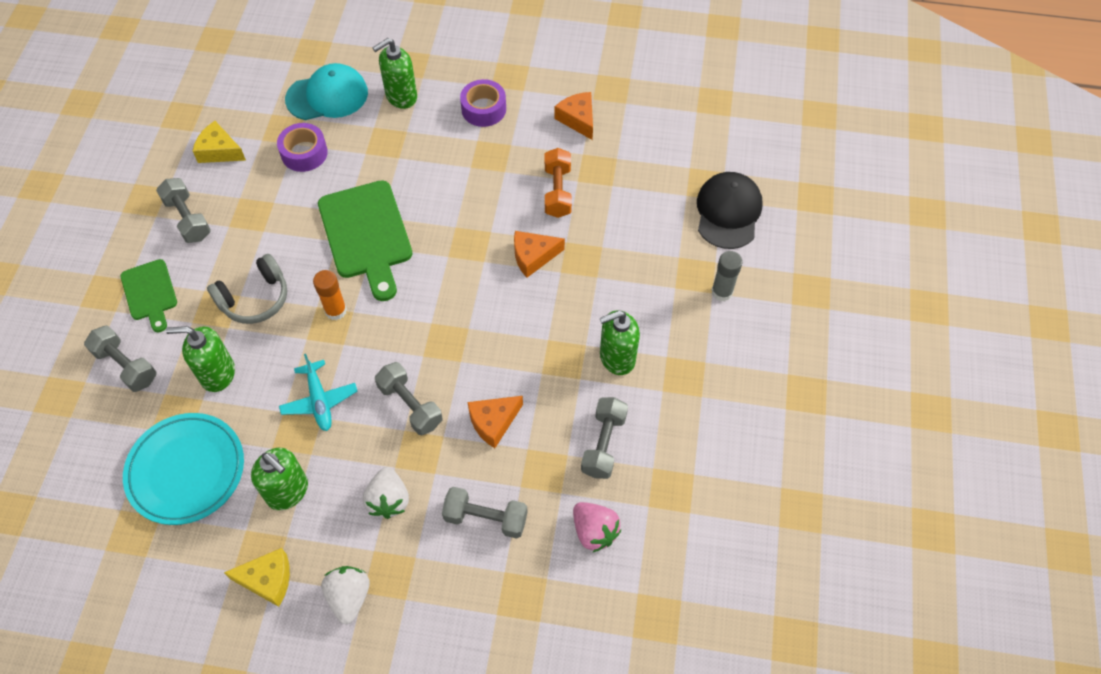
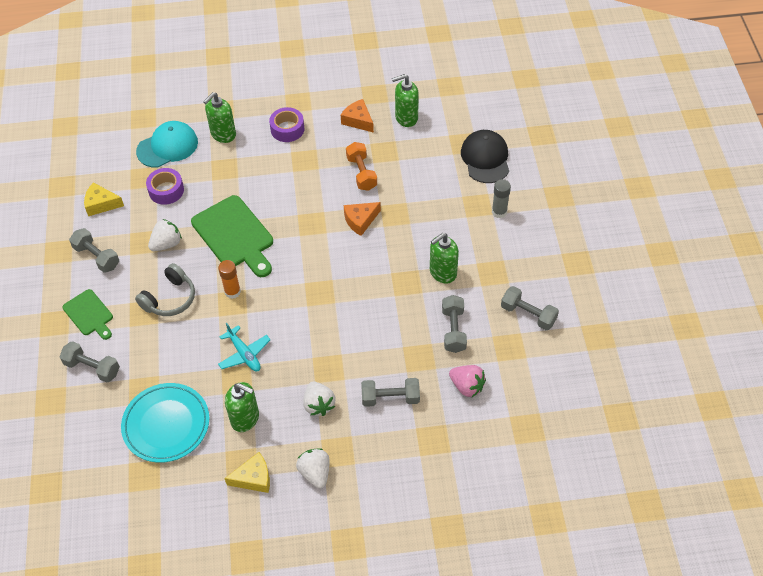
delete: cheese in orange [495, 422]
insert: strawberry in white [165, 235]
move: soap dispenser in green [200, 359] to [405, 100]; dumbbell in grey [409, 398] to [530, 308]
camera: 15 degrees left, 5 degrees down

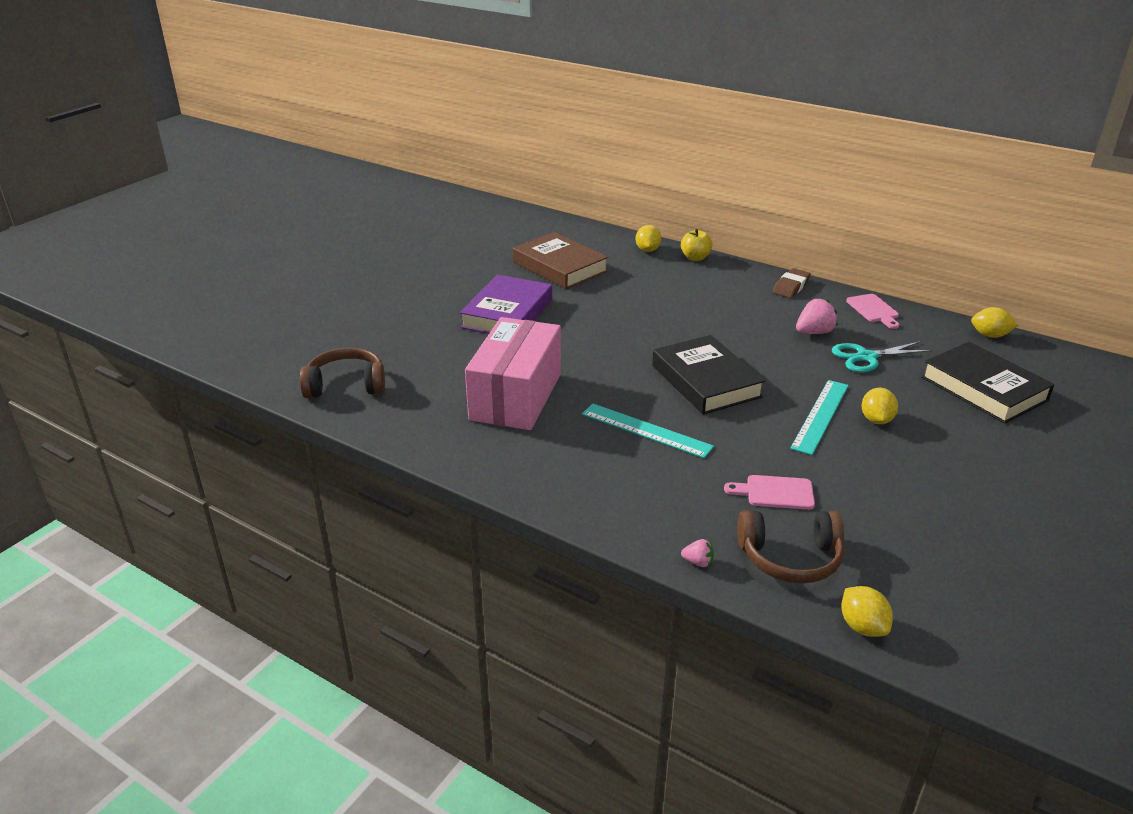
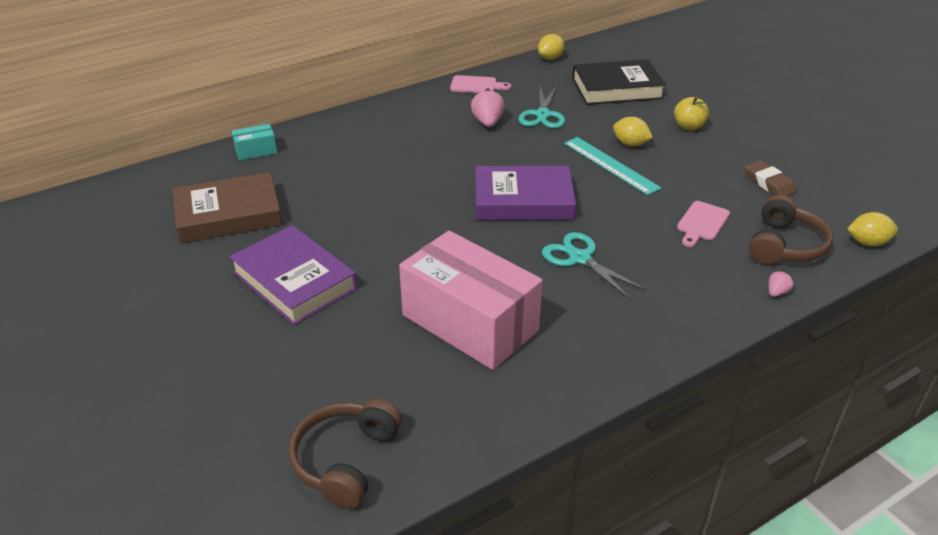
move: apple in yellow [696, 245] to [691, 113]; eraser in brown [792, 283] to [771, 178]
replace: lemon in yellow [649, 238] to box in turquoise [254, 142]; ruler in turquoise [648, 430] to scissors in turquoise [594, 265]
recolor: book in black [708, 375] to book in purple [525, 193]
camera: 65 degrees left, 5 degrees up

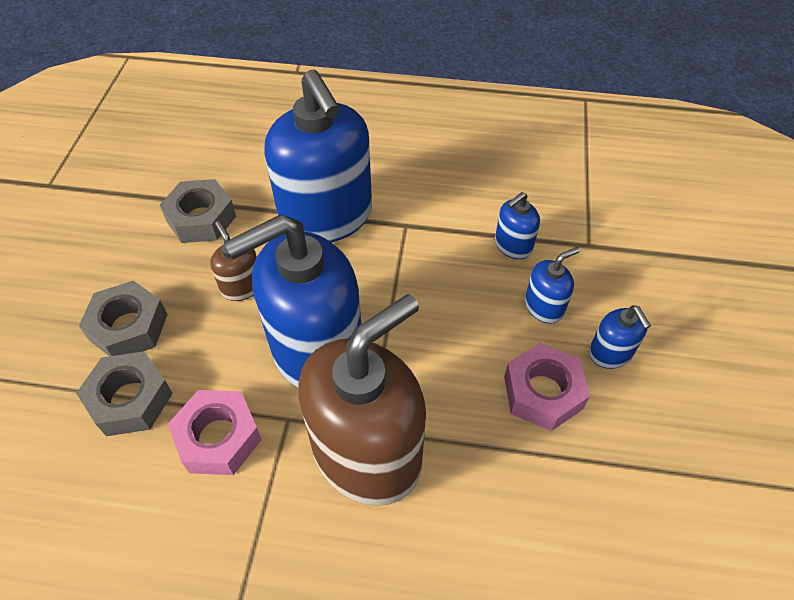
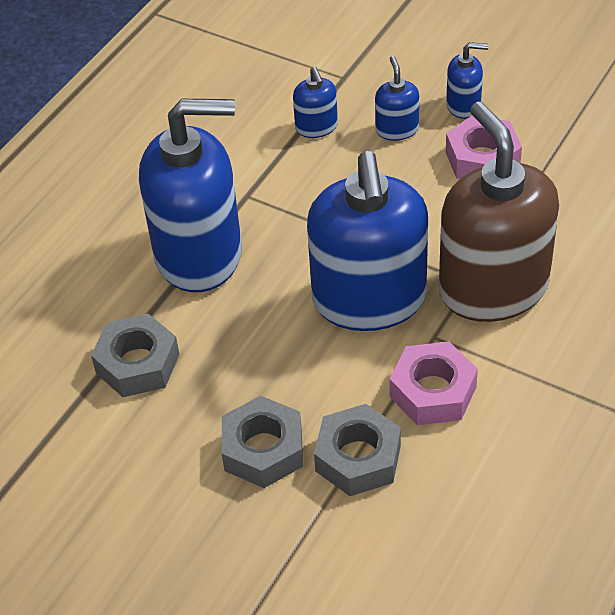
delete: soap dispenser in brown [233, 261]
camera: 65 degrees left, 5 degrees down

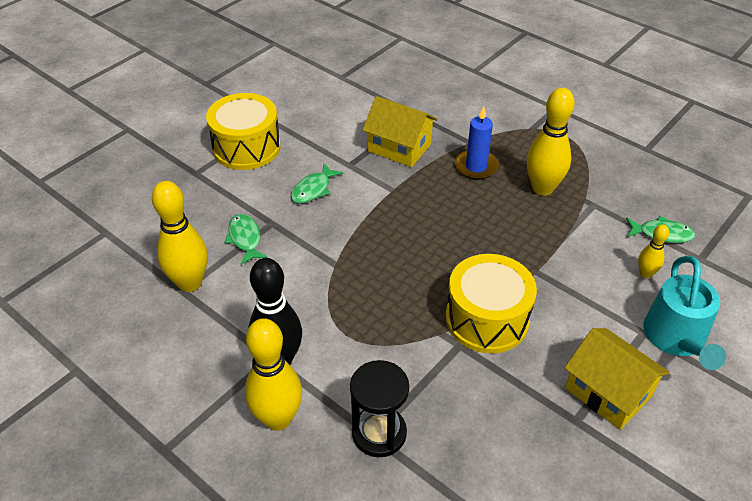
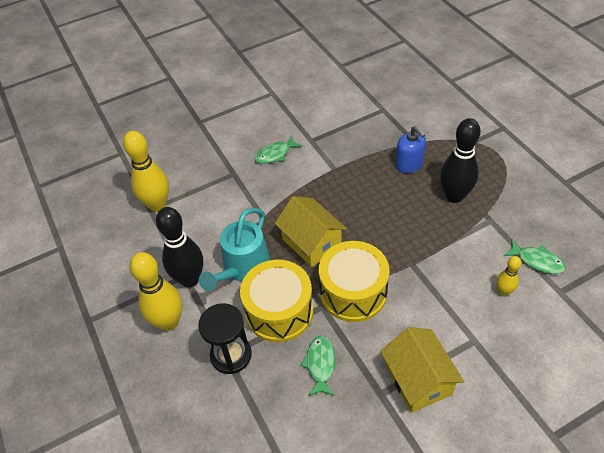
move: drum in yellow [243, 131] to [276, 301]; house in yellow [400, 131] to [311, 231]; fish in green [246, 239] to [318, 366]; watering can in turquoise [684, 313] to [234, 249]
replace: candle in blue [477, 143] to soap dispenser in blue [410, 149]
recolor: bowling pin in yellow [551, 142] to bowling pin in black [460, 160]
camera: 25 degrees right, 5 degrees up

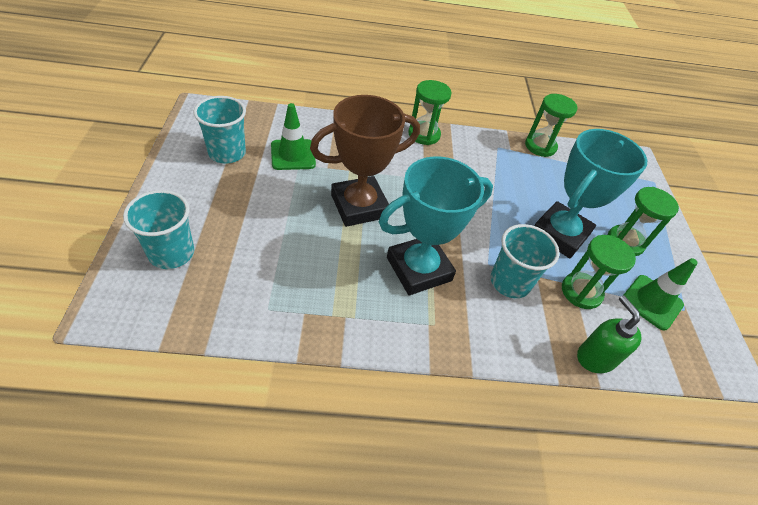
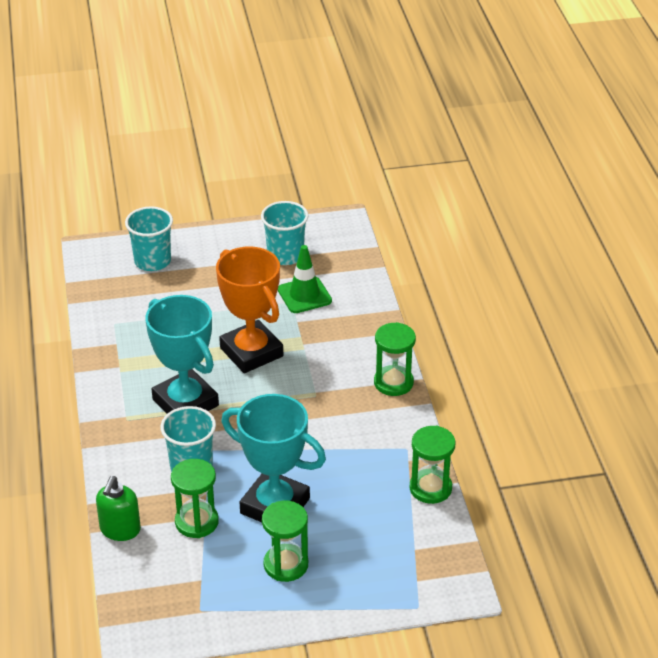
delete: traffic cone in green [661, 294]
recolor: trophy in brown [365, 161] to trophy in orange [249, 310]
rotate: soap dispenser in green [609, 334] = [118, 508] 135 degrees clockwise
camera: 85 degrees right, 10 degrees down

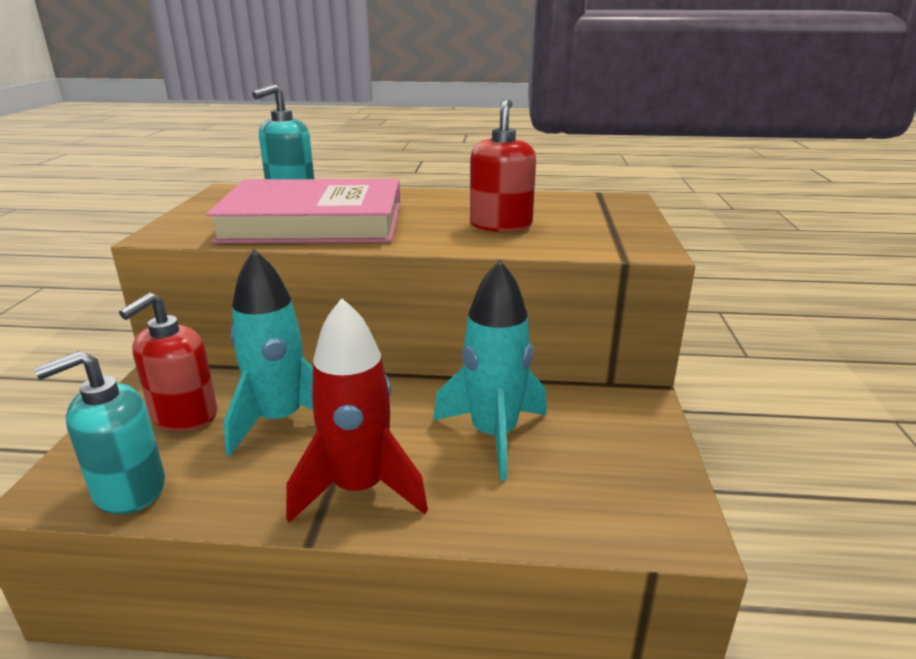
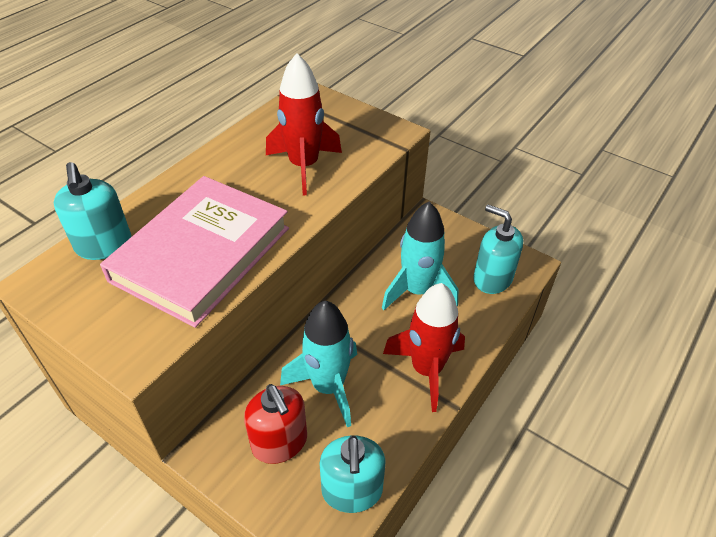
insert: soap dispenser in turquoise [498, 249]
replace: soap dispenser in red [503, 165] to rocket in red [304, 124]
camera: 60 degrees left, 20 degrees up

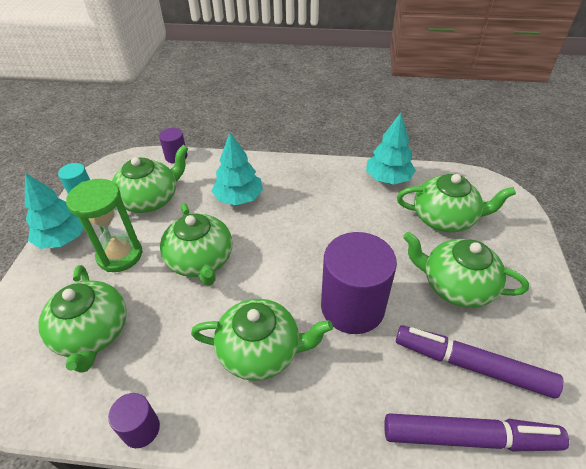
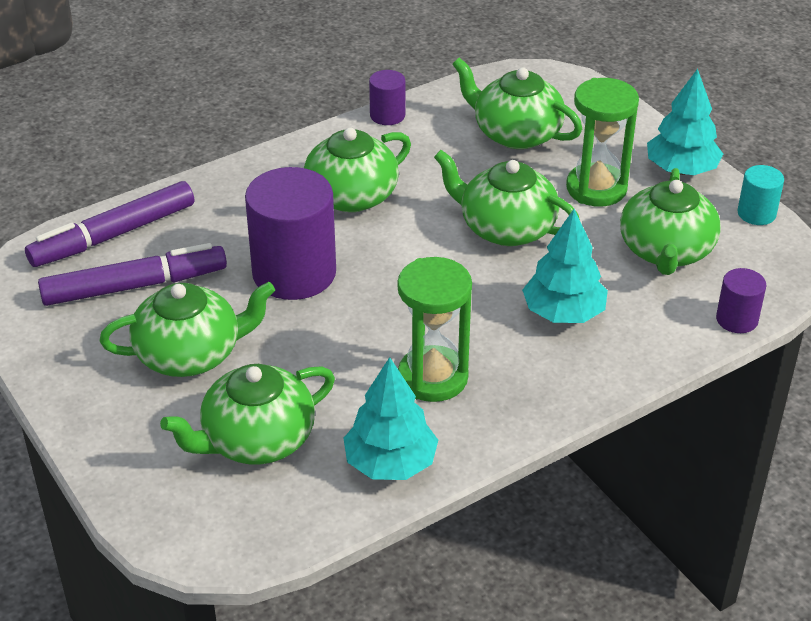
insert: hourglass in green [435, 329]
camera: 140 degrees right, 5 degrees down

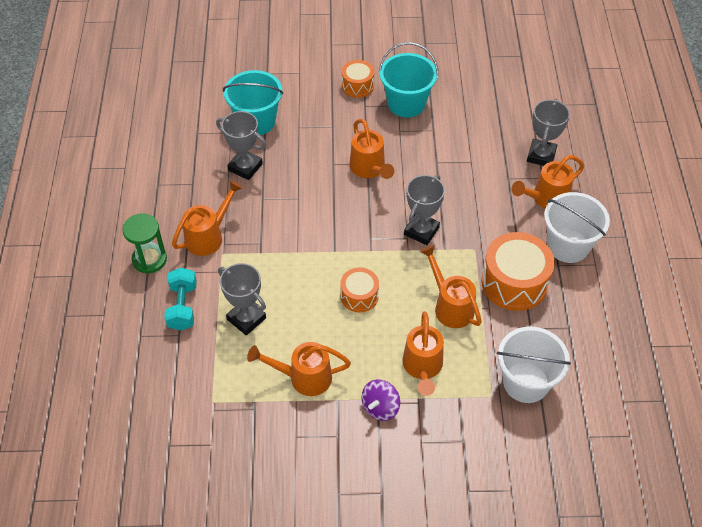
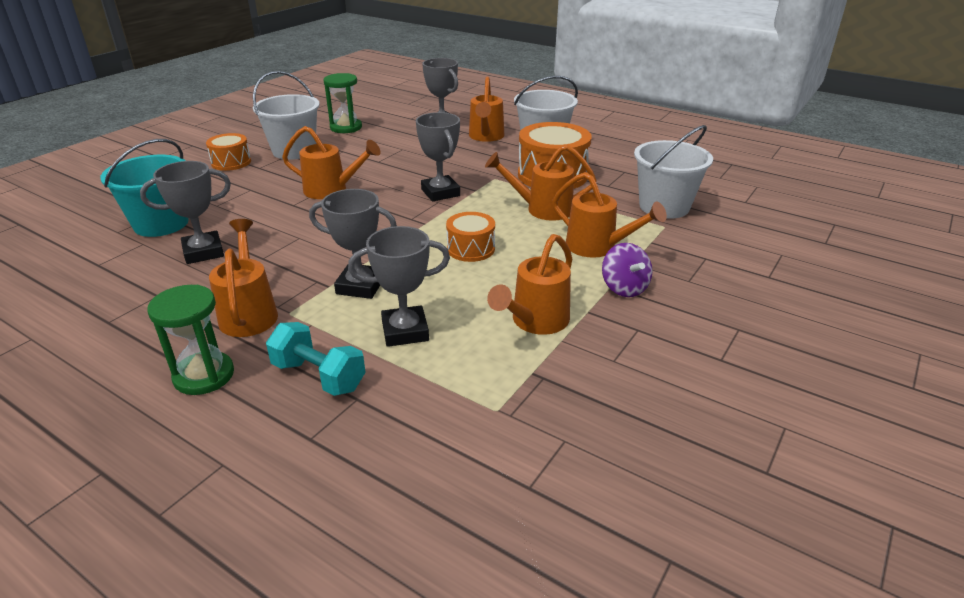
insert: hourglass in green [342, 103]; trophy in grey [353, 244]
recolor: bucket in turquoise [408, 80] to bucket in white [286, 115]
camera: 55 degrees left, 20 degrees down

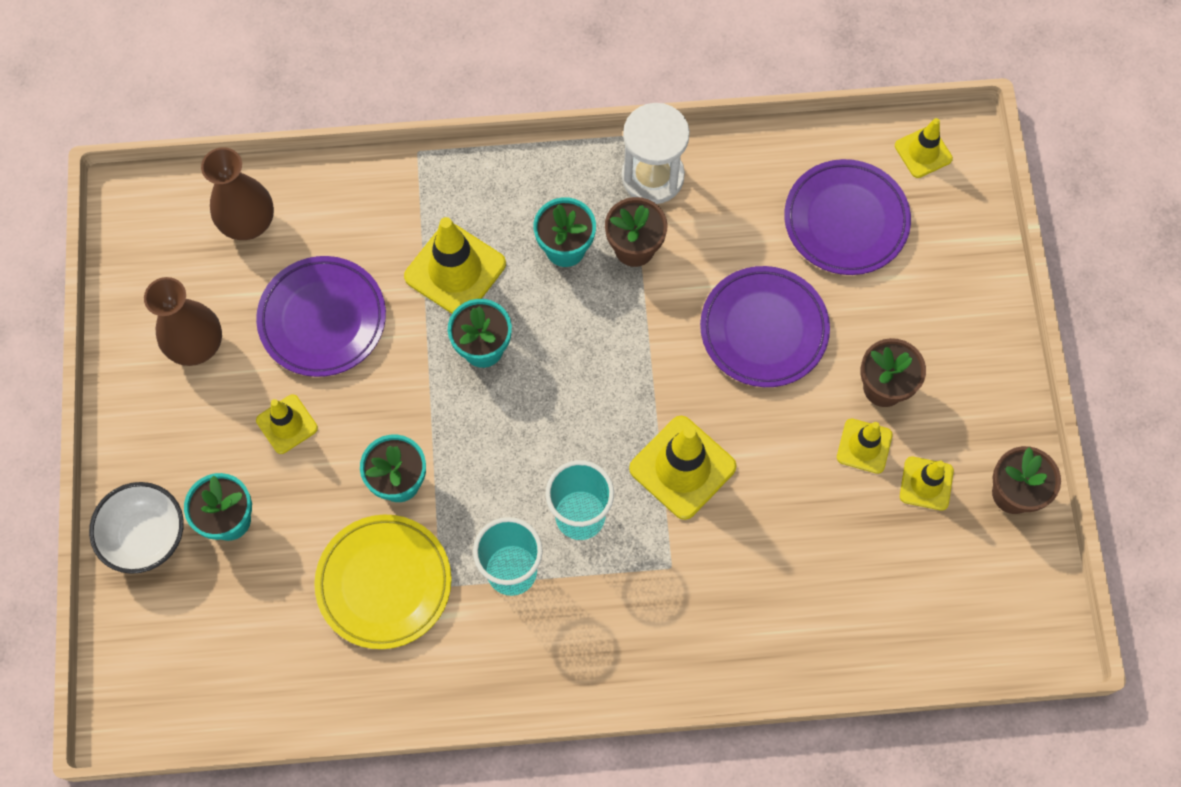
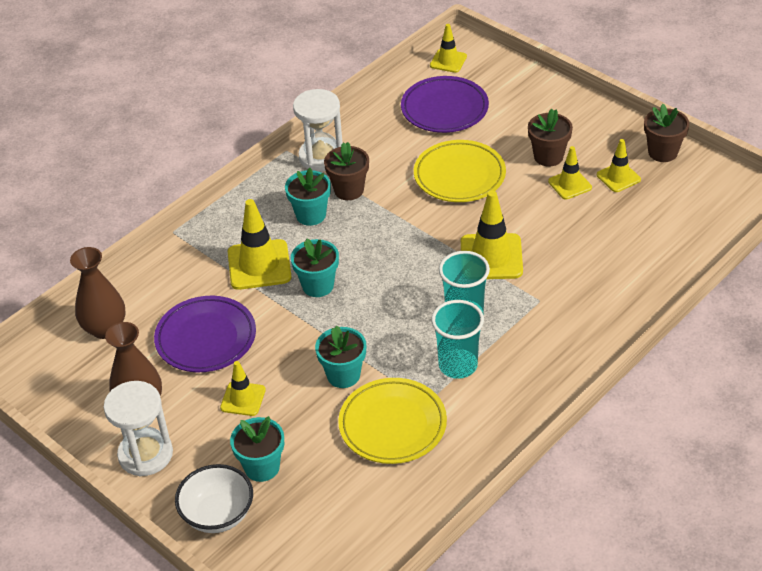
insert: hourglass in white [138, 428]
recolor: plate in purple [765, 326] to plate in yellow [460, 171]
camera: 40 degrees left, 25 degrees down

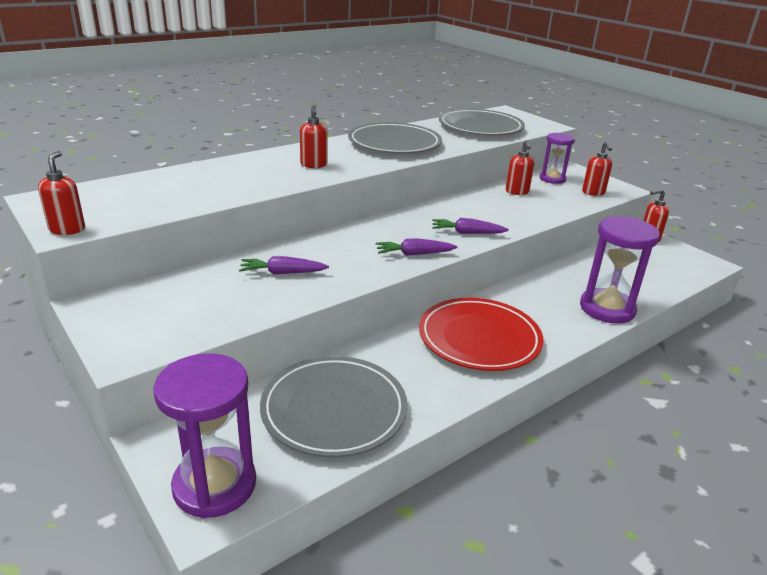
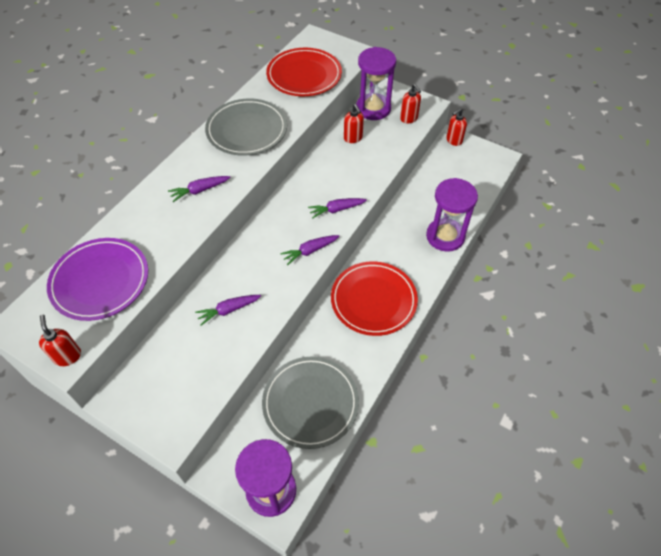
insert: plate in purple [97, 279]
replace: soap dispenser in red [313, 136] to carrot in purple [199, 189]
recolor: plate in grey [482, 122] to plate in red [304, 72]
resize: hourglass in purple [557, 158] = [376, 83] x1.62
camera: 20 degrees left, 25 degrees up

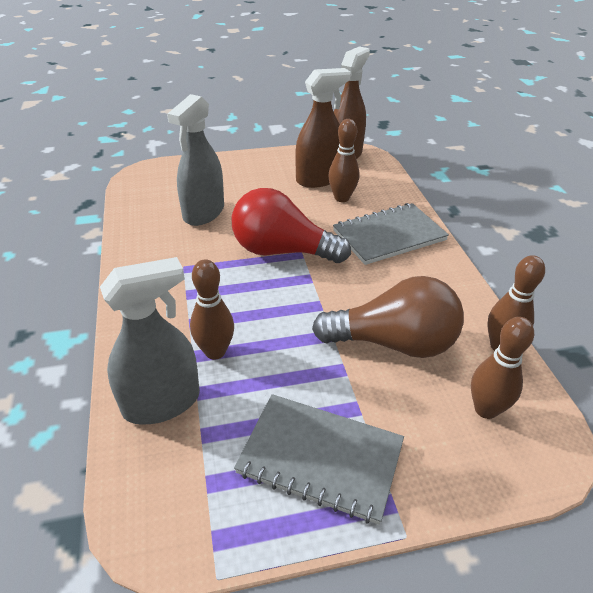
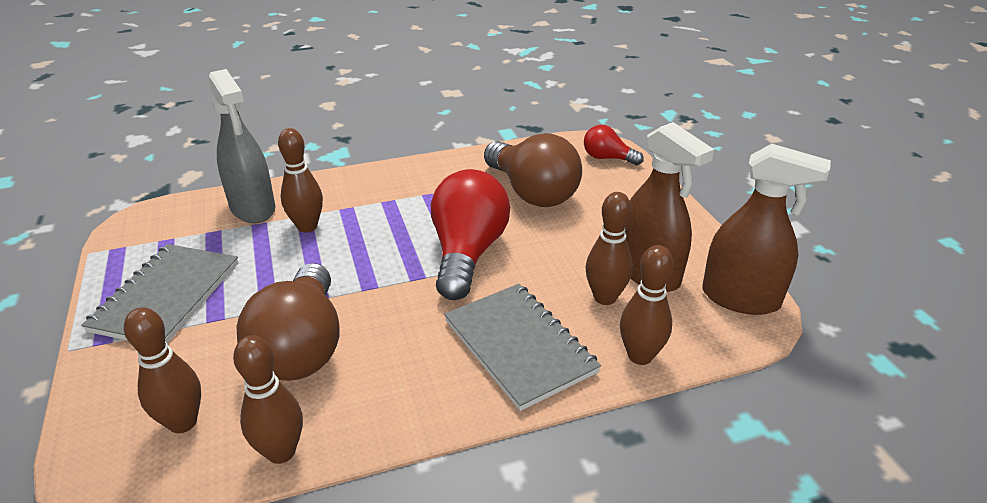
insert: light bulb in red [614, 145]; bowling pin in brown [646, 305]
replace: spray bottle in grey [195, 160] to light bulb in brown [533, 170]
camera: 85 degrees right, 5 degrees down

